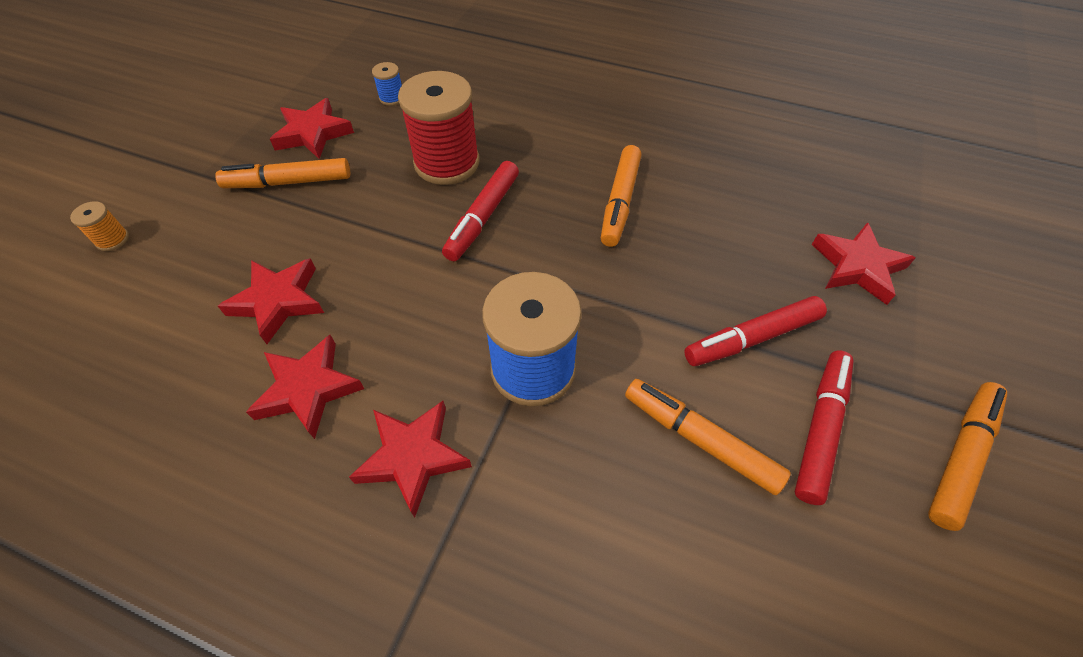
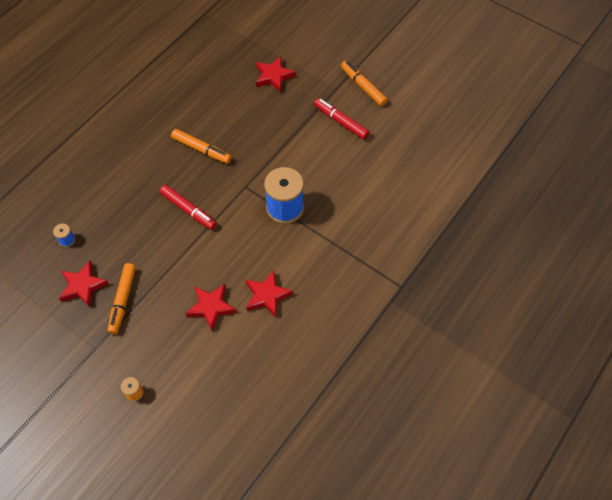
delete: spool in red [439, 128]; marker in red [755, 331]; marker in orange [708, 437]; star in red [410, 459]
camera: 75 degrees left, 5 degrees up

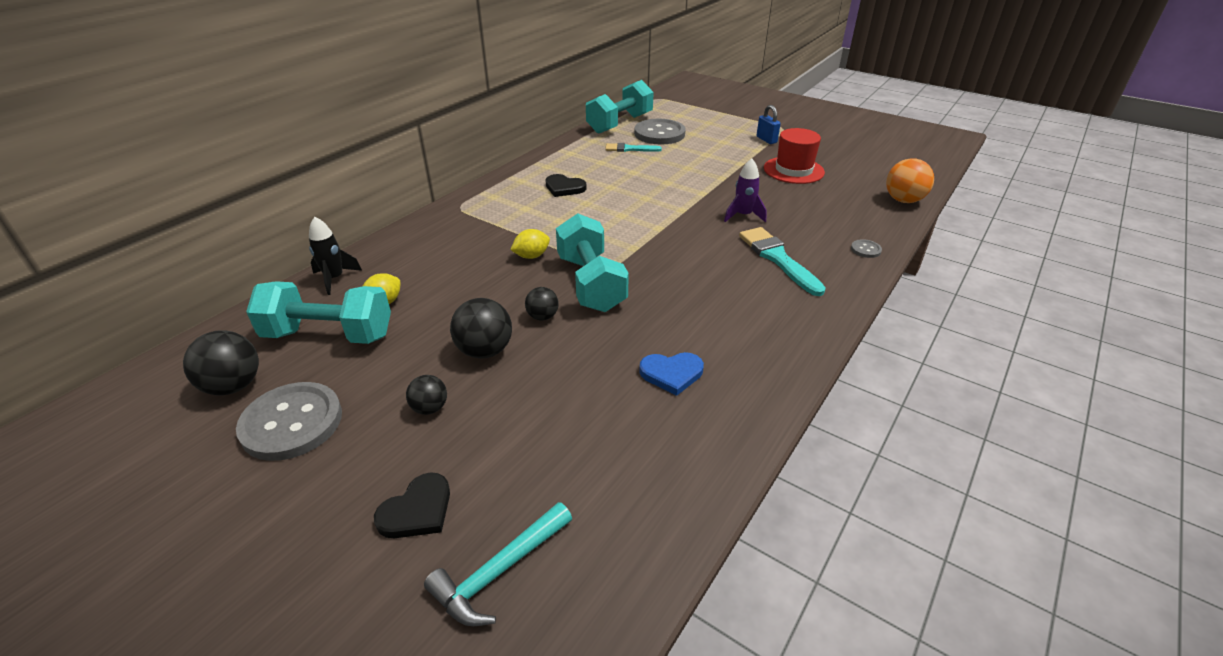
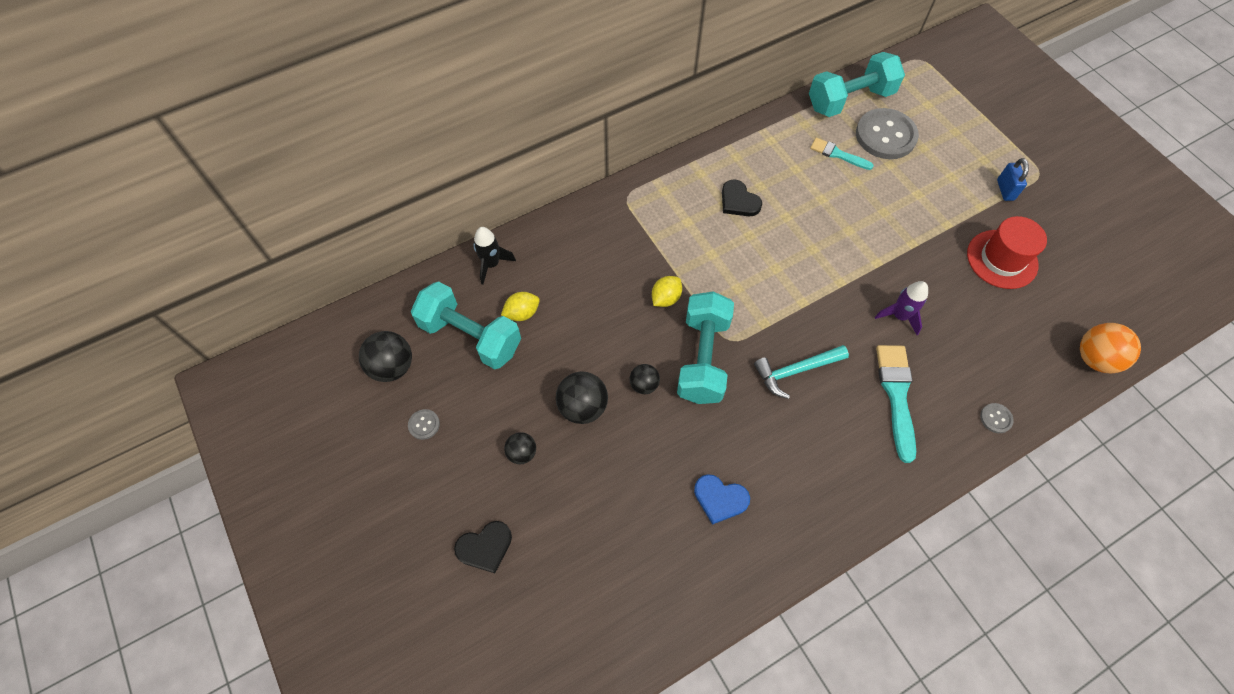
move: hammer in turquoise [498, 564] to [801, 372]
rotate: lemon in yellow [530, 244] = [667, 291] 45 degrees counterclockwise
resize: button in grey [289, 421] = [424, 424] x0.42
camera: 25 degrees right, 25 degrees up

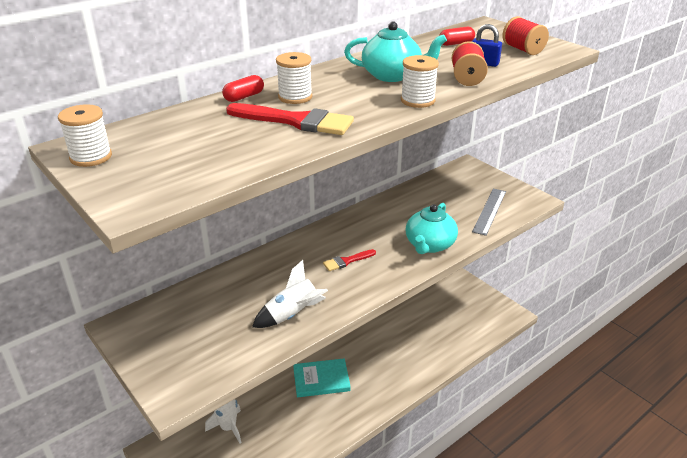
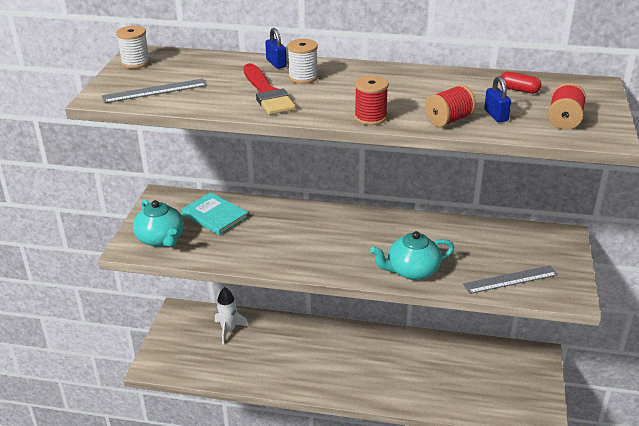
delete: brush in red [349, 260]; rocket in white [290, 294]
insert: ruler in grey [154, 90]
move: teapot in turquoise [395, 51] to [158, 223]; book in turquoise [322, 377] to [215, 214]
replace: capsule in red [243, 88] to padlock in blue [276, 48]
recolor: spool in white [420, 81] to spool in red [371, 100]
camera: 50 degrees right, 0 degrees up

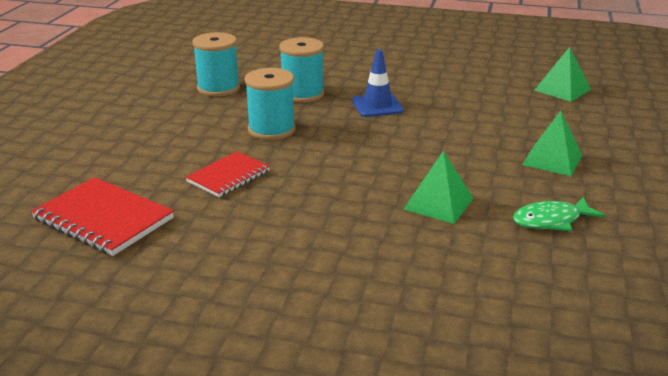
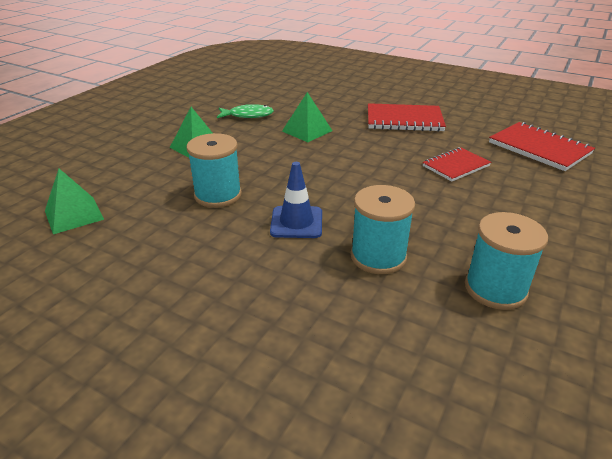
insert: notebook in red [407, 117]
move: spool in turquoise [270, 104] to [214, 170]
camera: 165 degrees left, 5 degrees up

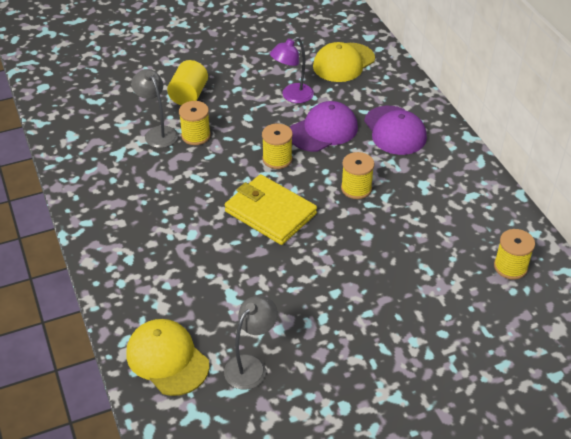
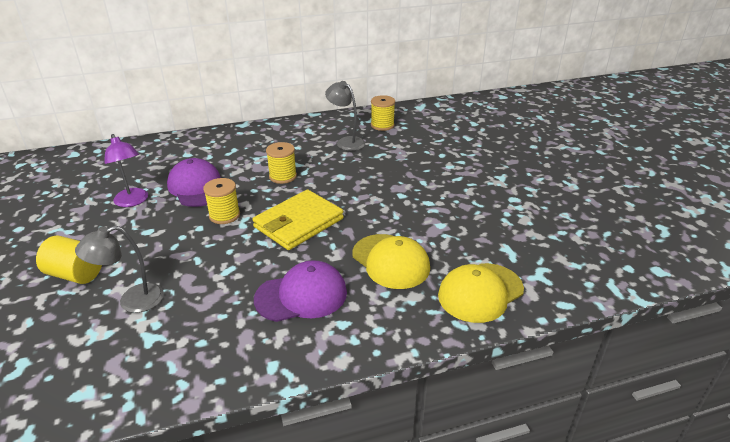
delete: spool in yellow [195, 123]
move: cap in yellow [344, 62] to [391, 261]; cap in purple [395, 130] to [300, 291]; lamp in grey [251, 343] to [345, 116]
camera: 85 degrees left, 10 degrees down

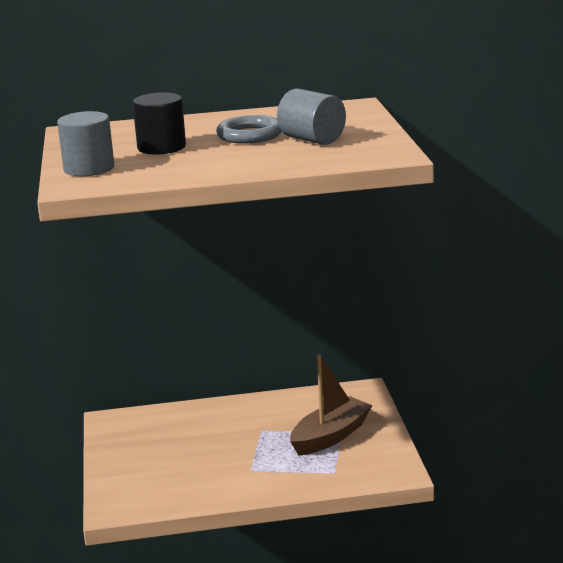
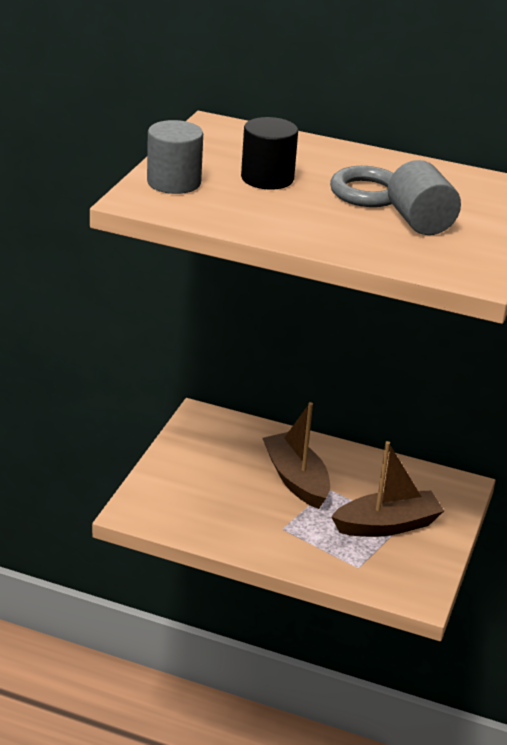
insert: boat in brown [296, 455]
camera: 25 degrees right, 10 degrees up

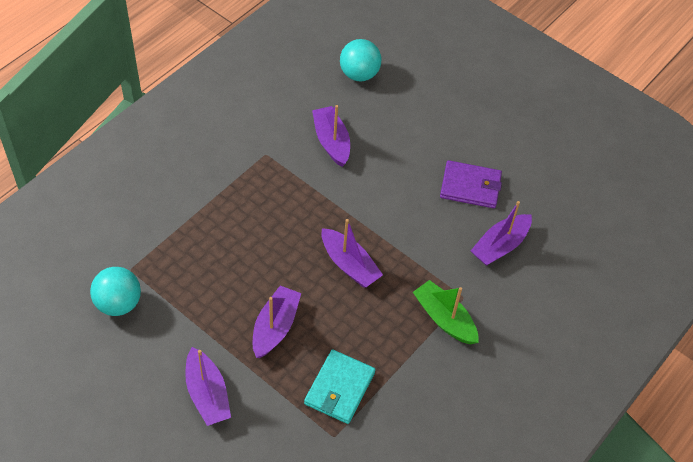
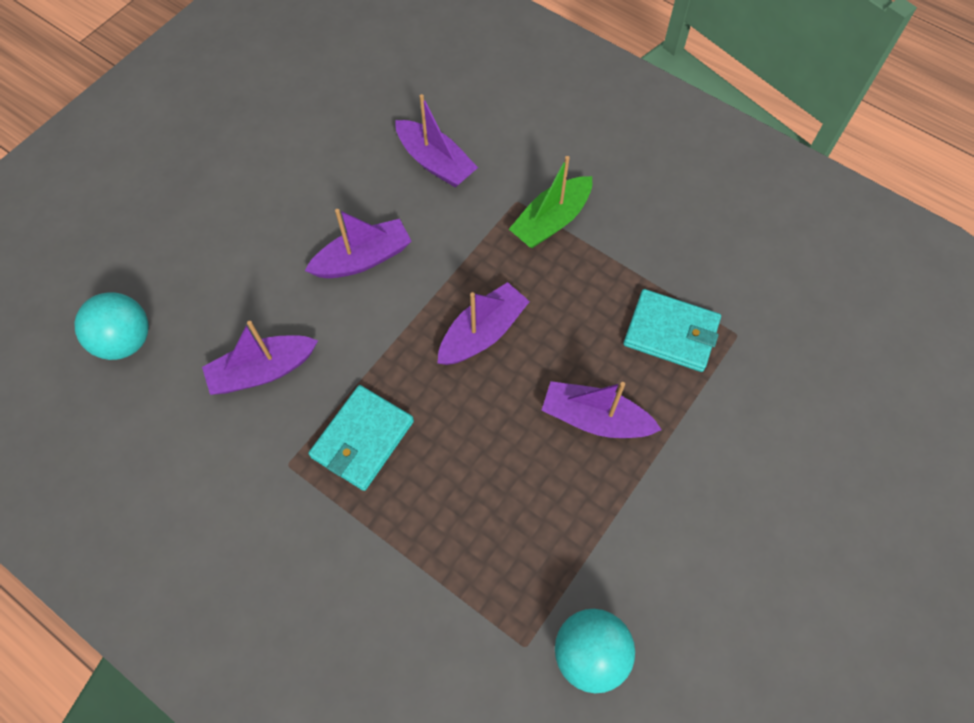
delete: wallet in purple [471, 184]
insert: wallet in turquoise [361, 438]
move: boat in purple [208, 386] to [358, 243]
camera: 90 degrees left, 10 degrees up

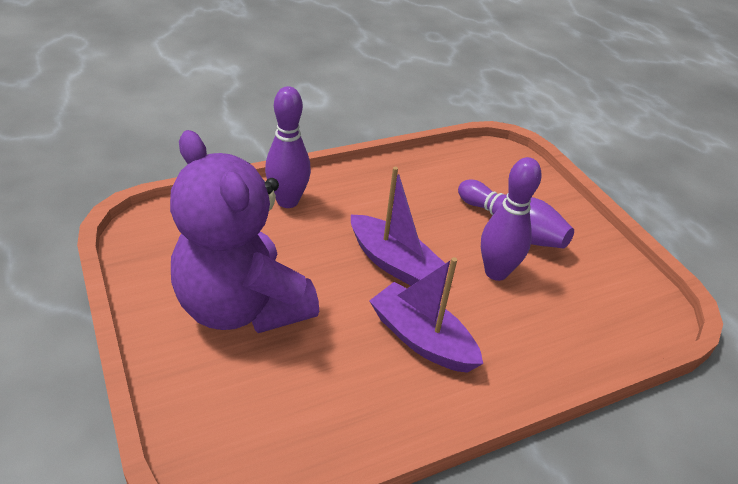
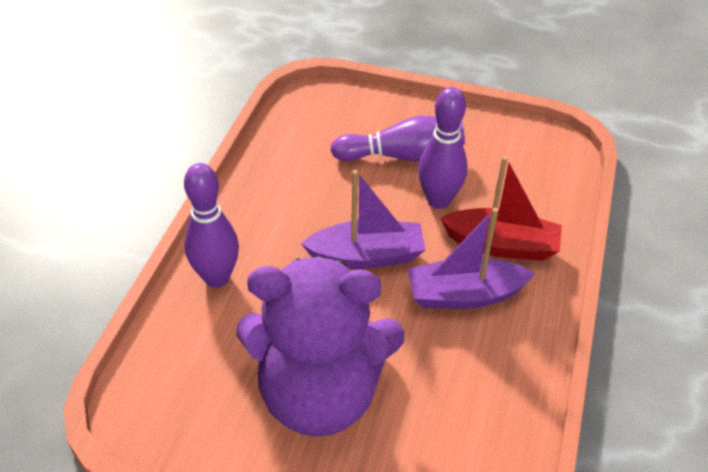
insert: boat in red [501, 208]
camera: 45 degrees left, 5 degrees up

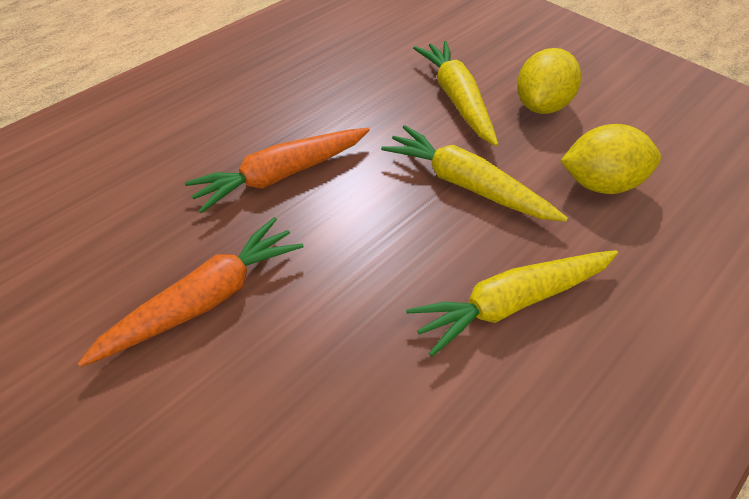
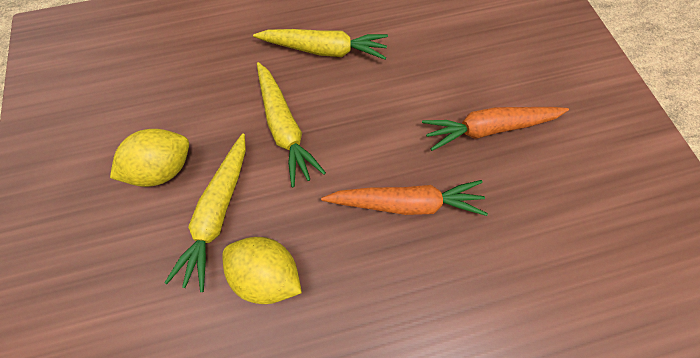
move: lemon in yellow [610, 159] to [262, 270]
camera: 150 degrees left, 15 degrees up

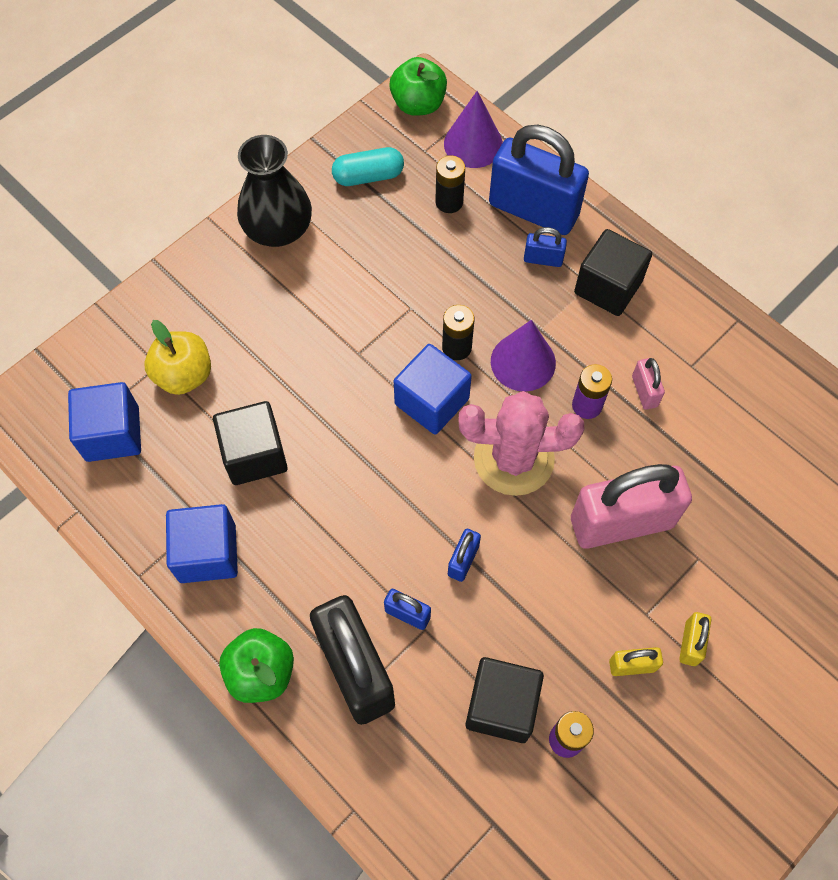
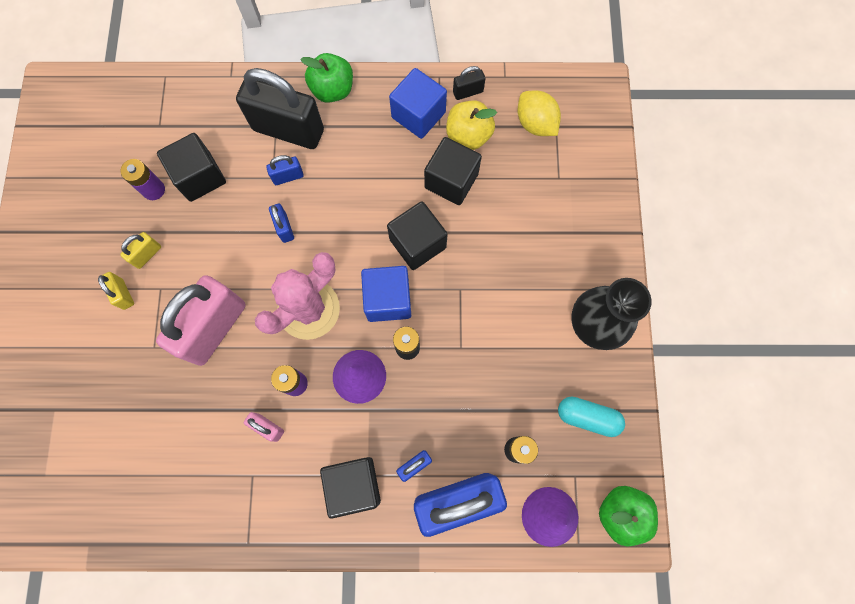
insert: padlock in black [469, 83]; cube in black [417, 235]
move: apple in yellow [177, 357] to [471, 125]
replace: cube in blue [104, 422] to lemon in yellow [539, 113]
rotate: capsule in turquoise [368, 166] = [591, 416] 75 degrees clockwise
camera: 135 degrees right, 10 degrees up

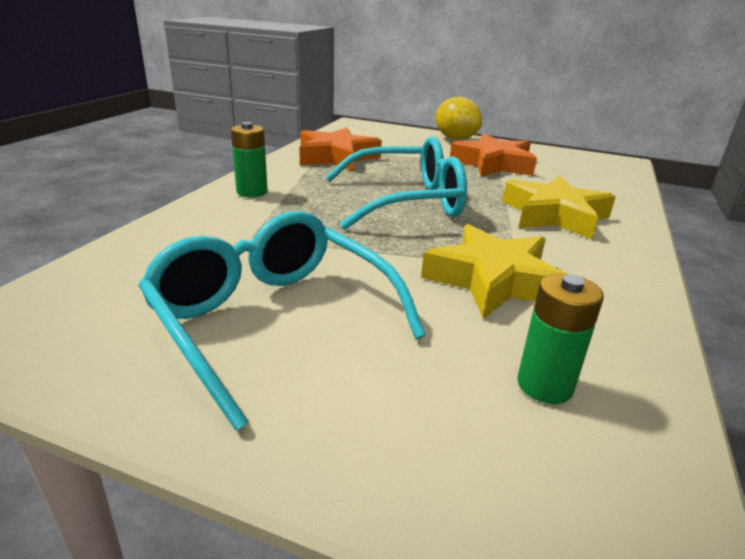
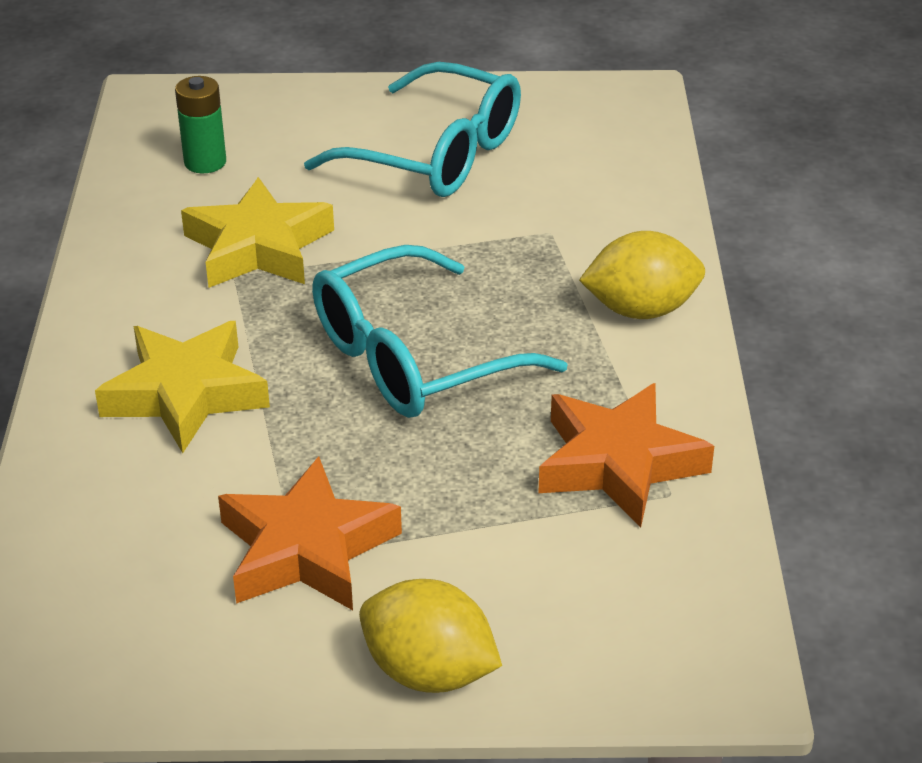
replace: battery in green [249, 159] to lemon in yellow [642, 275]
camera: 160 degrees right, 10 degrees up

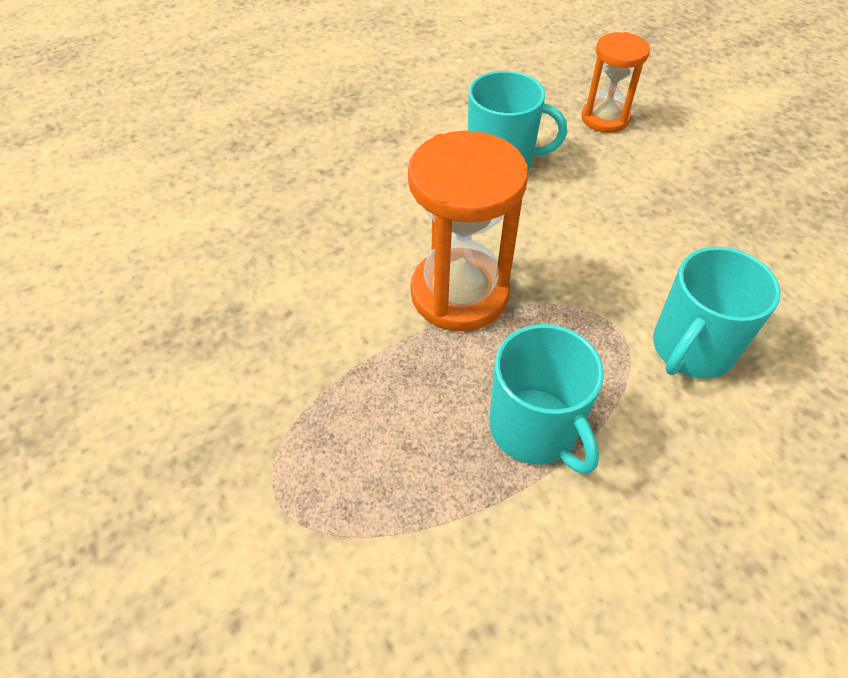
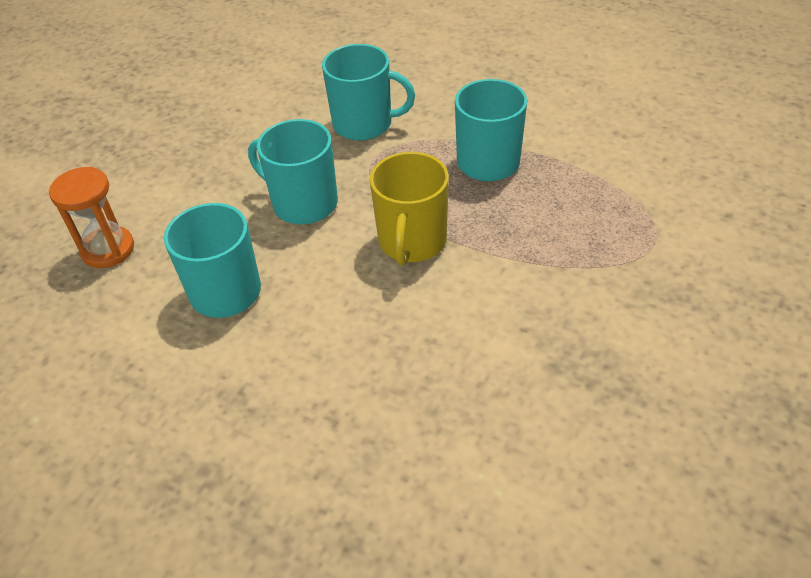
insert: mug in turquoise [293, 172]
replace: hourglass in orange [468, 231] to mug in yellow [409, 208]
camera: 120 degrees left, 5 degrees down

